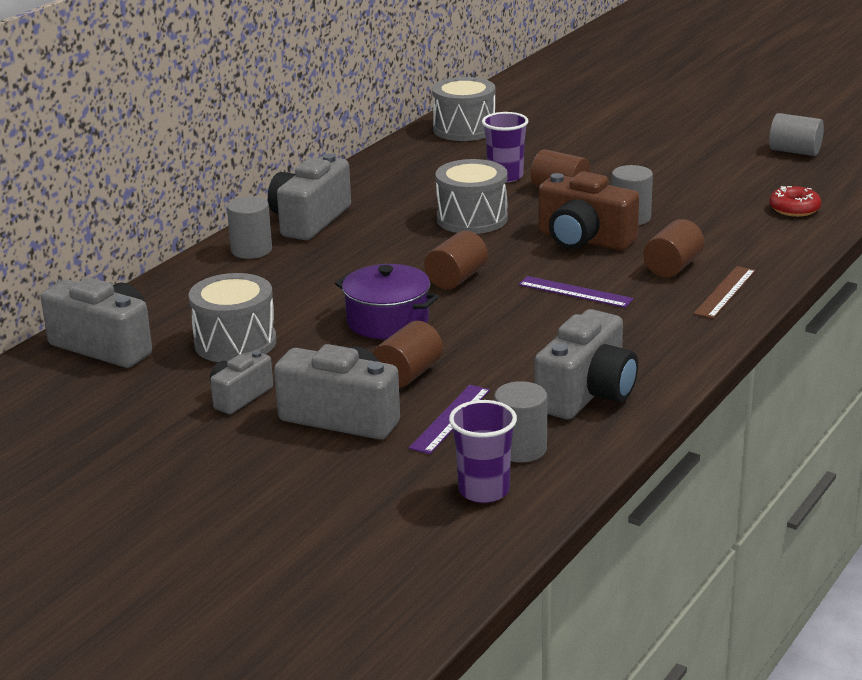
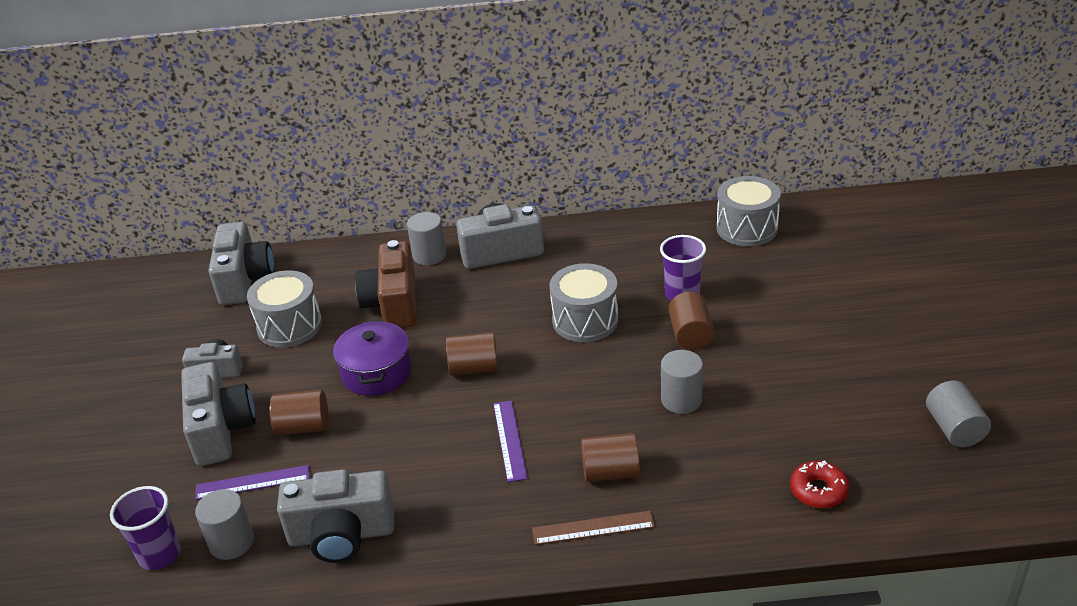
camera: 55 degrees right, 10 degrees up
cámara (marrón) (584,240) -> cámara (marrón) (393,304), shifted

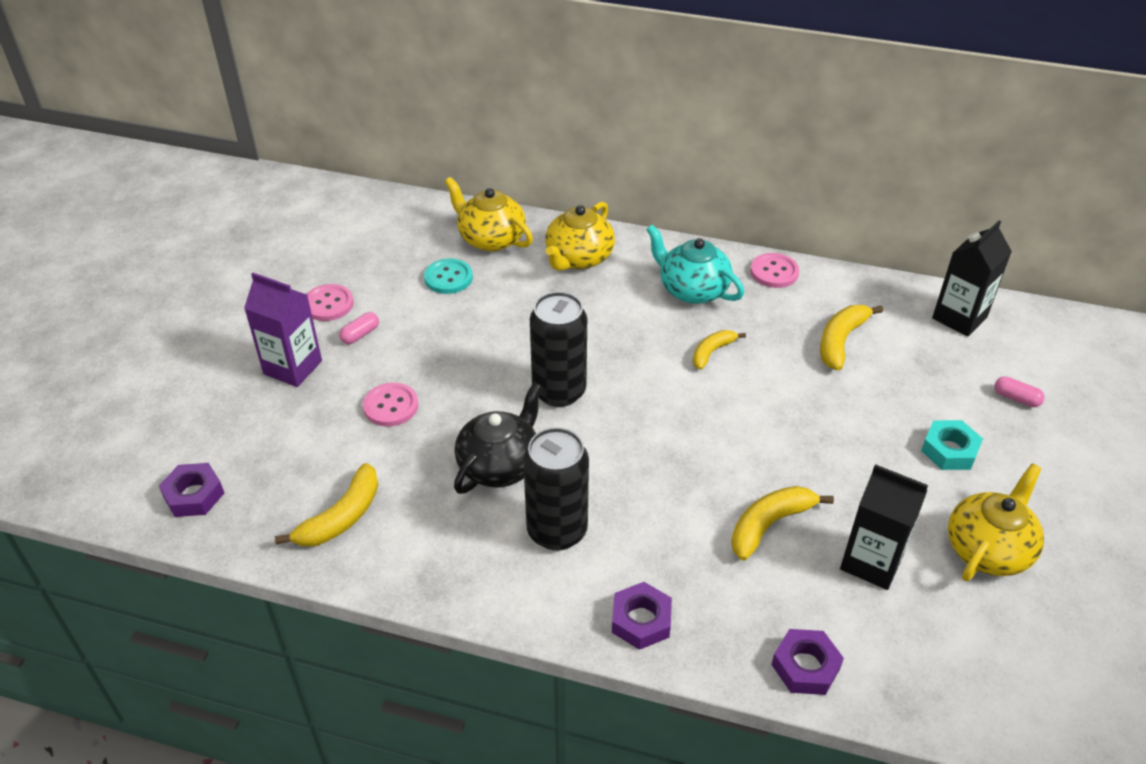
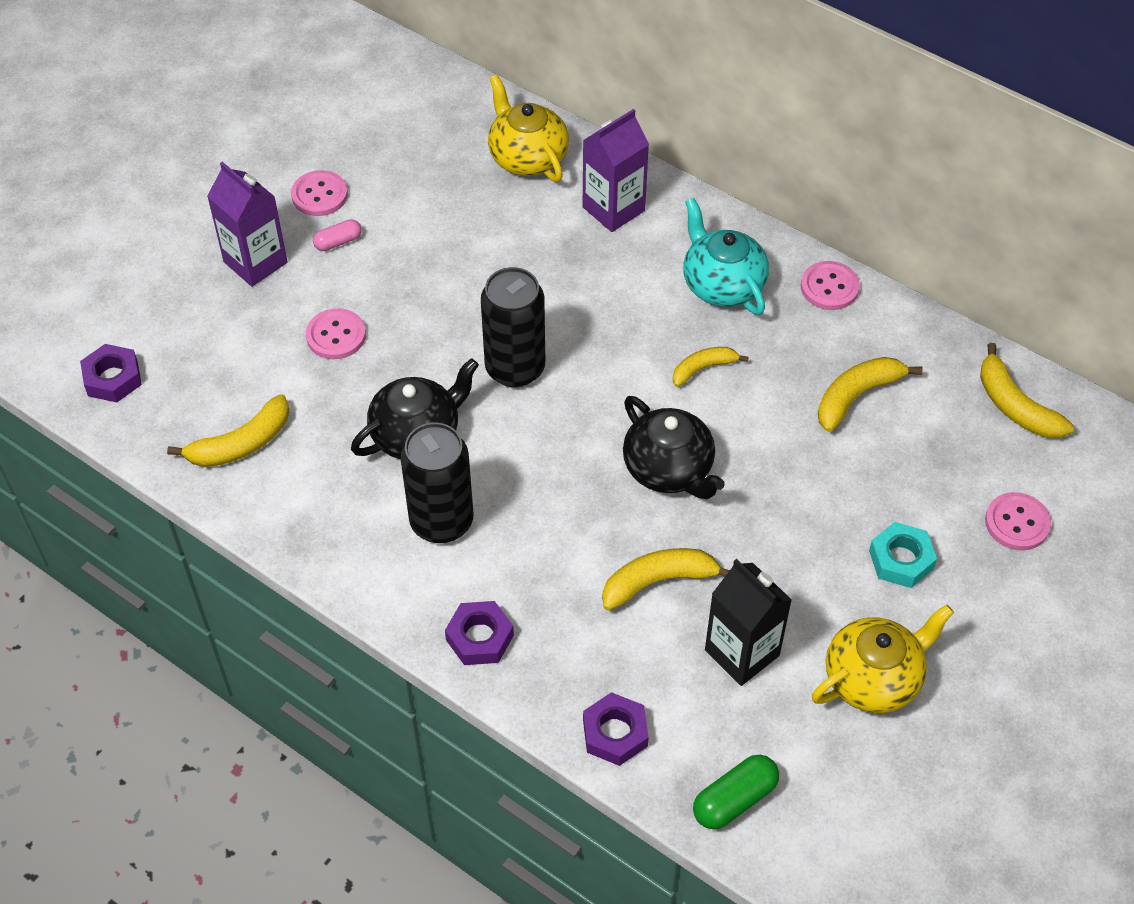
camera: 20 degrees right, 10 degrees up
tetera (amarillo) (578,258) -> cartón de leche (morado) (613,209)
none -> tetera (negro) (669,469)
none -> cápsula (verde) (734,799)
cartón de leche (negro) (959,318) -> plátano (amarillo) (1015,406)
cápsula (rosa) (1016,398) -> botón (rosa) (1017,523)
botón (turquesa) (448,278) -> none

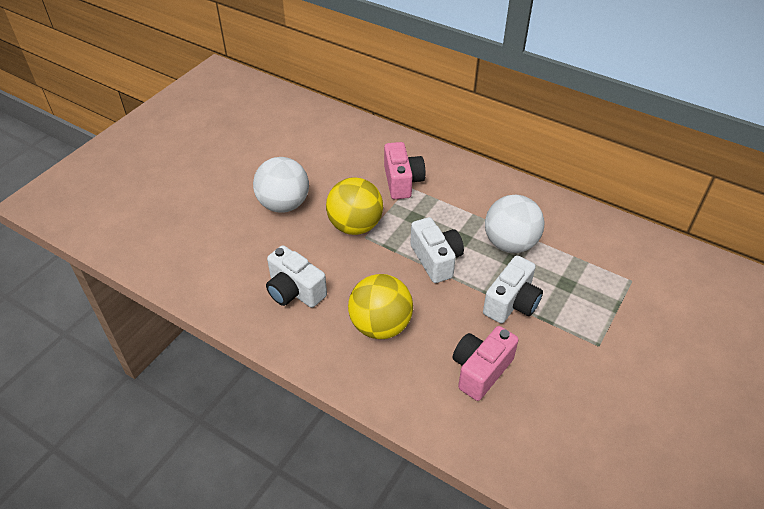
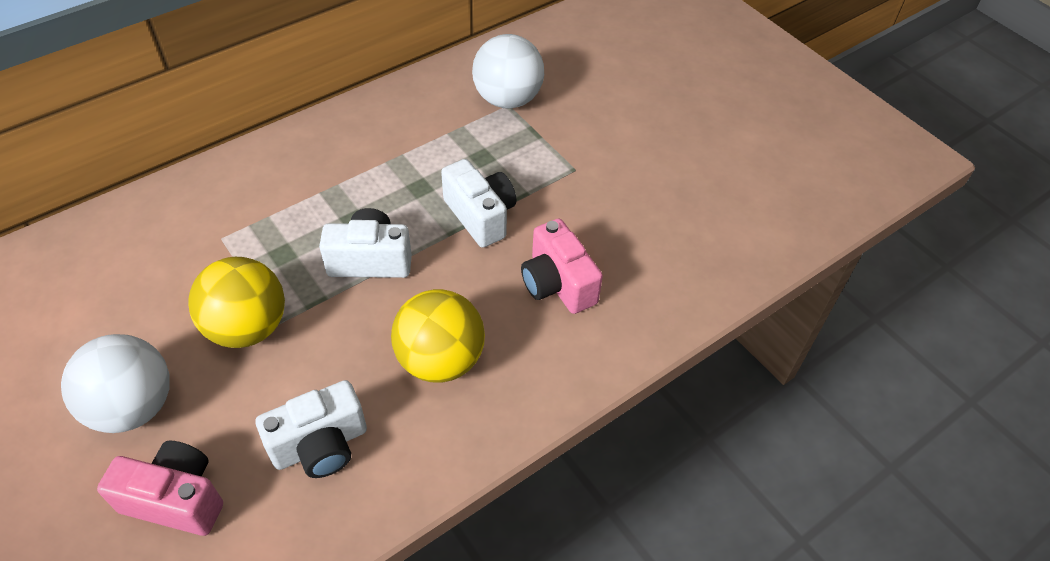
camera: 70 degrees left, 5 degrees up
cámara (rosa) (402,181) -> cámara (rosa) (176,499), shifted
pelota (blanco) (510,243) -> pelota (blanco) (507,99), shifted

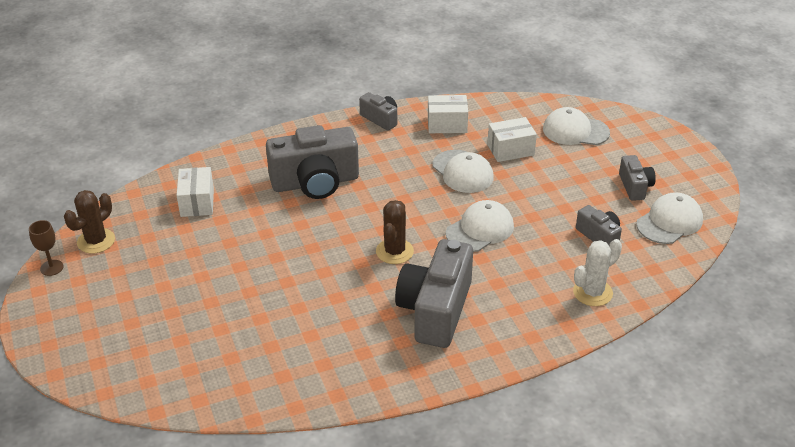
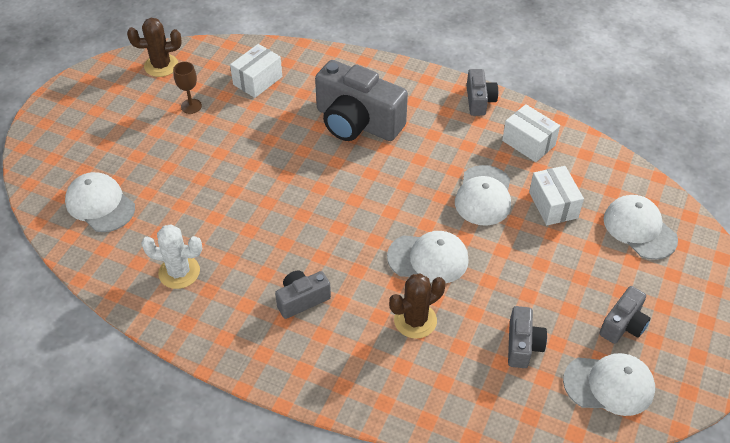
camera: 45 degrees right, 10 degrees up
none -> gorra (blanco) (100,204)
cactus (blanco) (592,292) -> cactus (blanco) (179,272), shifted
copa (marrón) (52,268) -> copa (marrón) (191,106), shifted
cámara (gris) (435,310) -> cámara (gris) (302,299), x0.50
cactus (marrón) (394,251) -> cactus (marrón) (415,320), shifted
caja (blanco) (510,150) -> caja (blanco) (553,205), 45 degrees clockwise

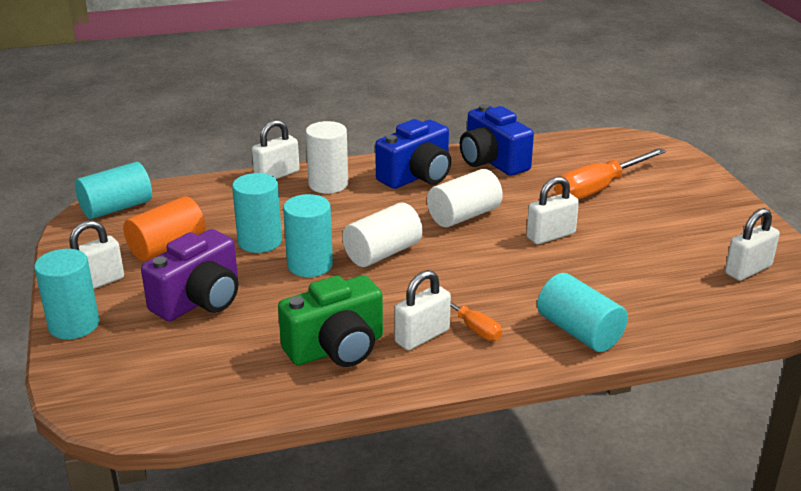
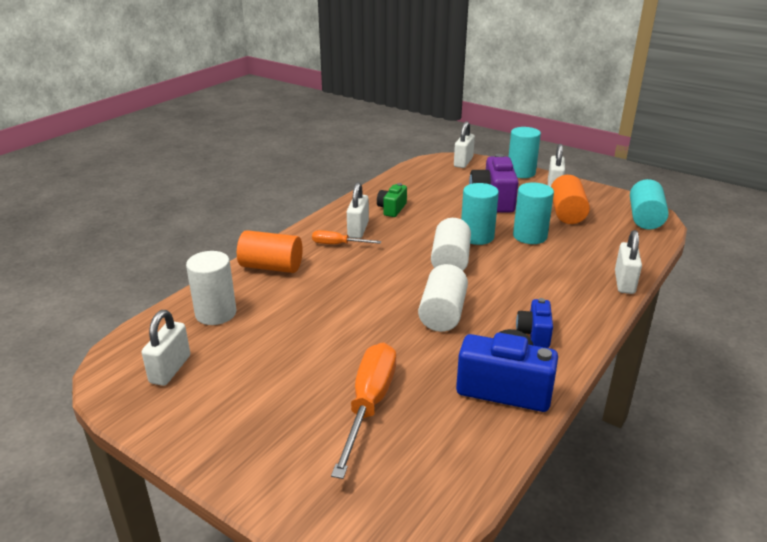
camera: 140 degrees right, 0 degrees up
cilindro (blanco) (328,184) -> cilindro (blanco) (216,313), shifted
cilindro (turquesa) (579,332) -> cilindro (naranja) (271,267)
cámara (verde) (336,348) -> cámara (verde) (392,209), x0.56
candado (blanco) (550,236) -> candado (blanco) (463,162), shifted
cámara (azul) (417,176) -> cámara (azul) (534,334), x0.56

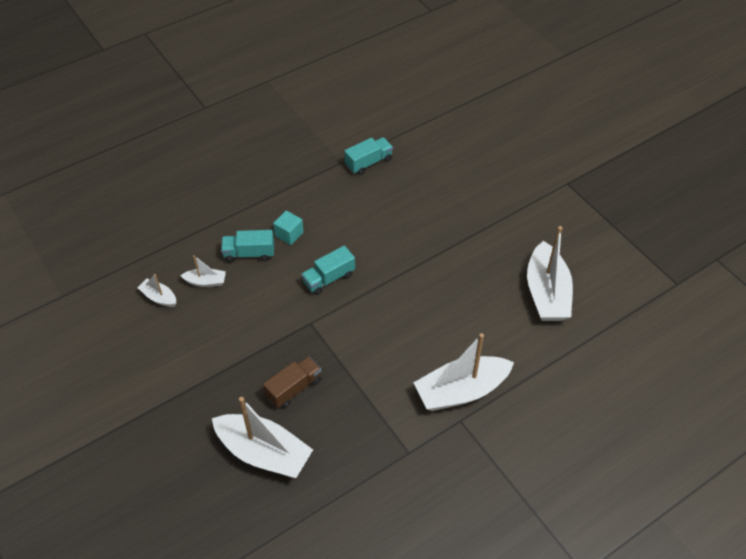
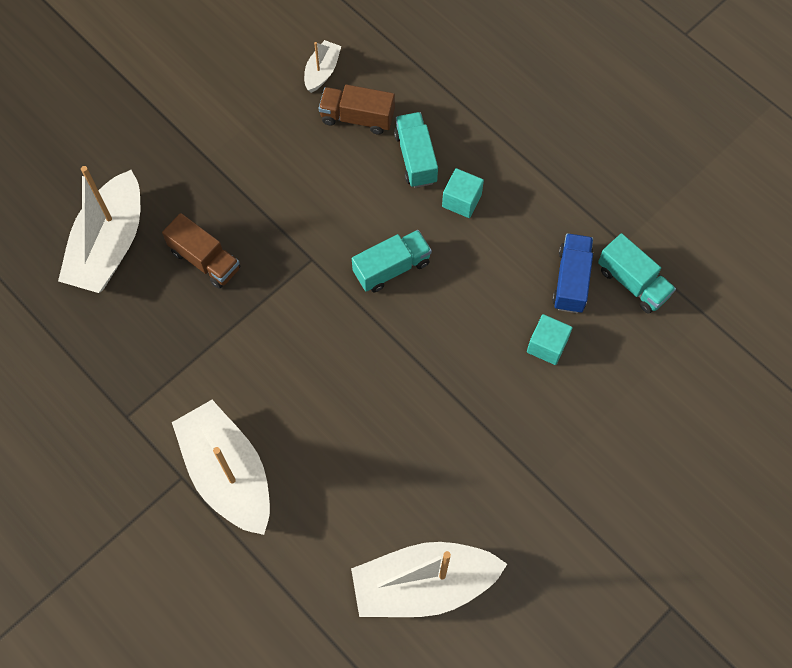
camera: 80 degrees right, 15 degrees up
barco (blanco) (206,282) -> camión (marrón) (357,118)
camión (turquesa) (329,278) -> camión (turquesa) (391,268), 105 degrees clockwise
none -> cubo (turquesa) (547,345)
none -> camión (azul) (571,280)

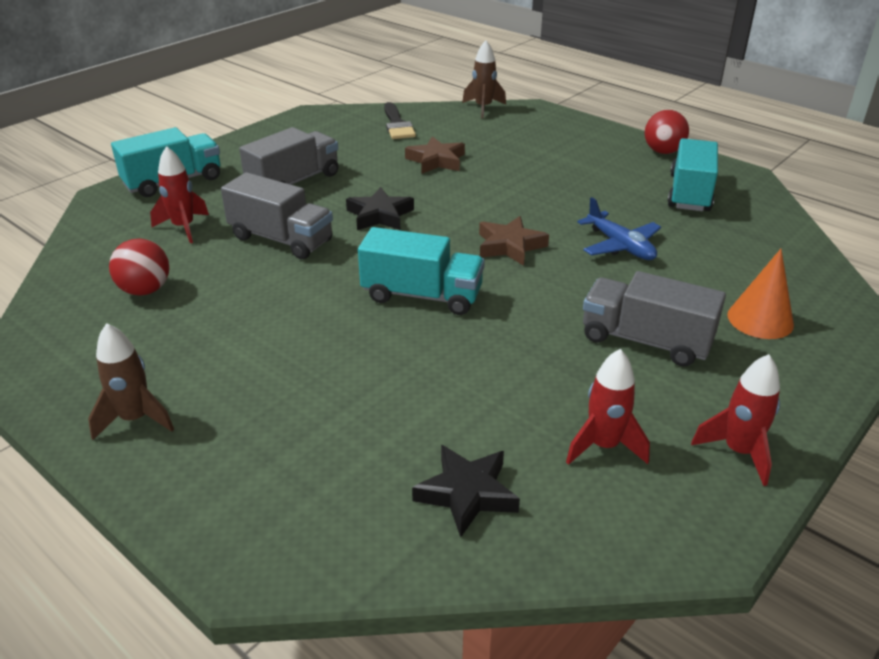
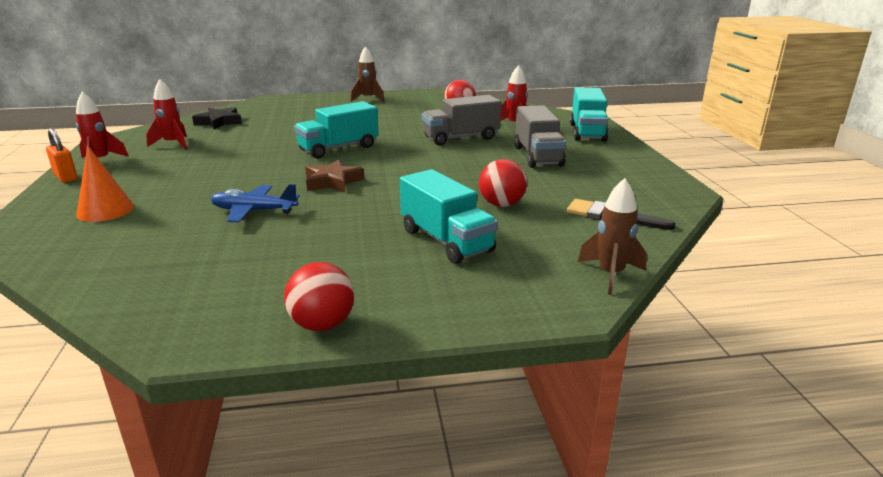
camera: 130 degrees right, 10 degrees down
none -> candado (naranja) (66,177)
camión (turquesa) (689,193) -> camión (turquesa) (446,241), shifted
estrella (marrón) (436,161) -> pelota (rojo) (501,204)
estrella (negro) (380,215) -> none
camión (gris) (645,340) -> none

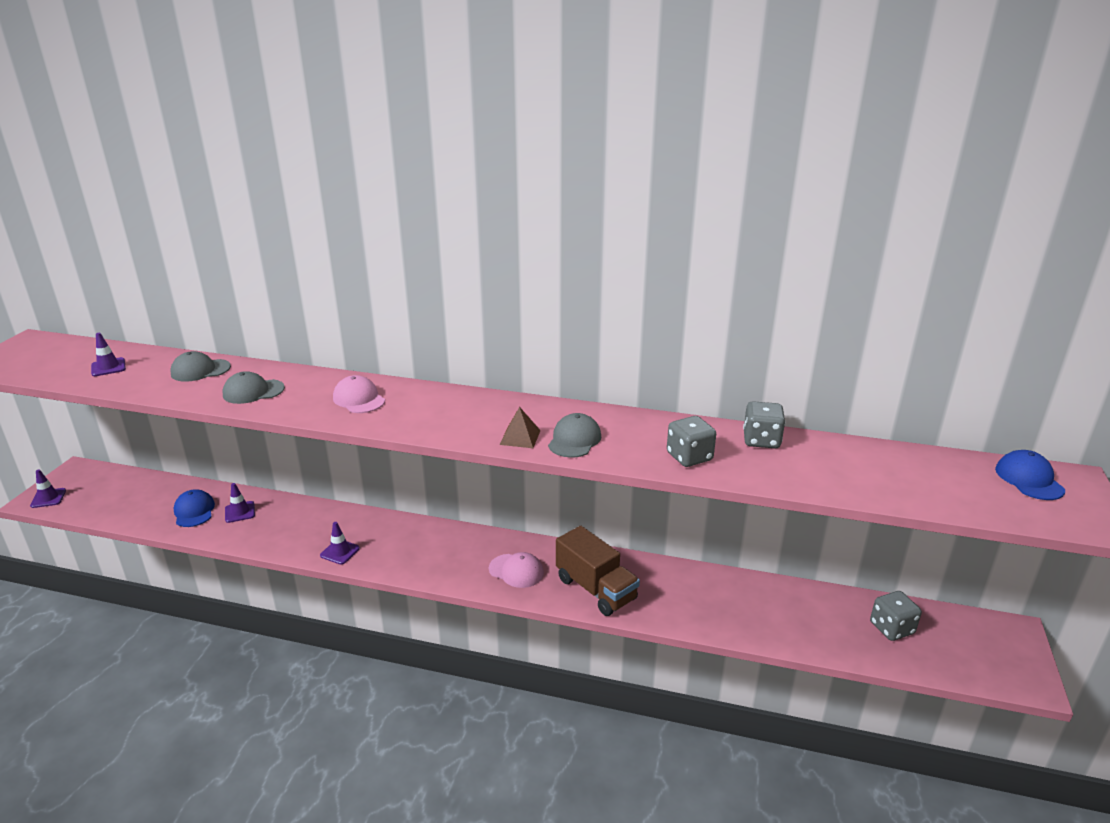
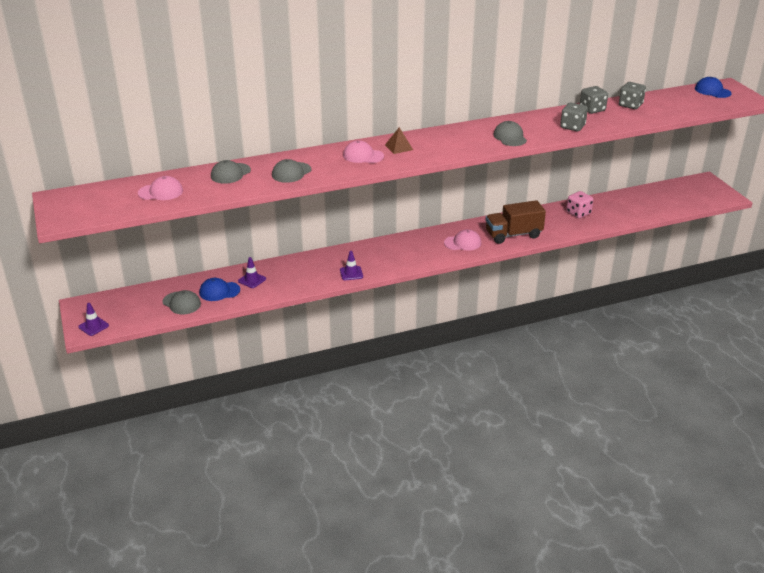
camera: 35 degrees left, 5 degrees up
cono de tráfico (morado) (108,367) -> gorra (rosa) (161,192)
none -> gorra (gris) (181,303)
gorra (azul) (194,511) -> gorra (azul) (219,291), 45 degrees counterclockwise
pirámide (marrón) (520,437) -> pirámide (marrón) (399,147), shifted
camión (marrón) (595,589) -> camión (marrón) (513,235), 150 degrees clockwise
none -> dado (rosa) (578,213)
dado (gris) (891,628) -> dado (gris) (630,105), shifted

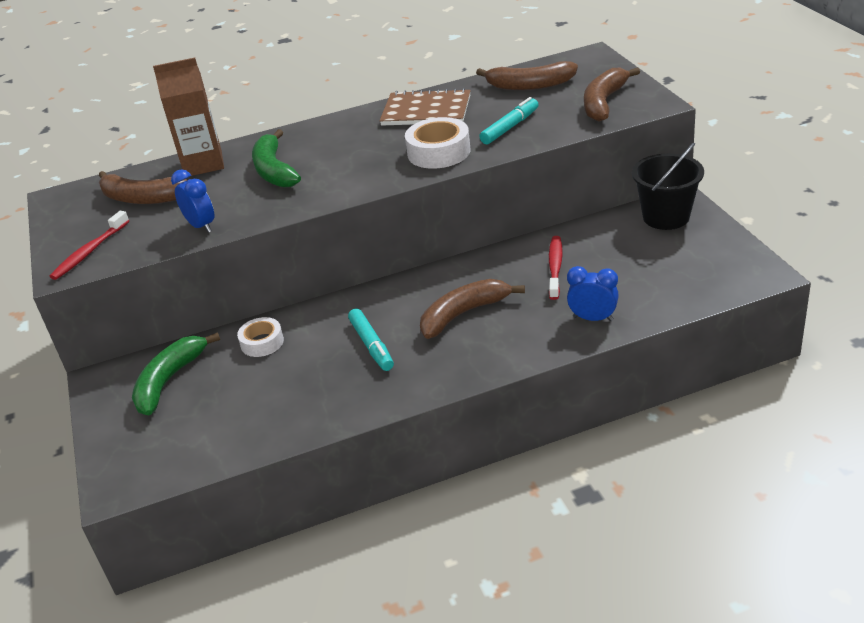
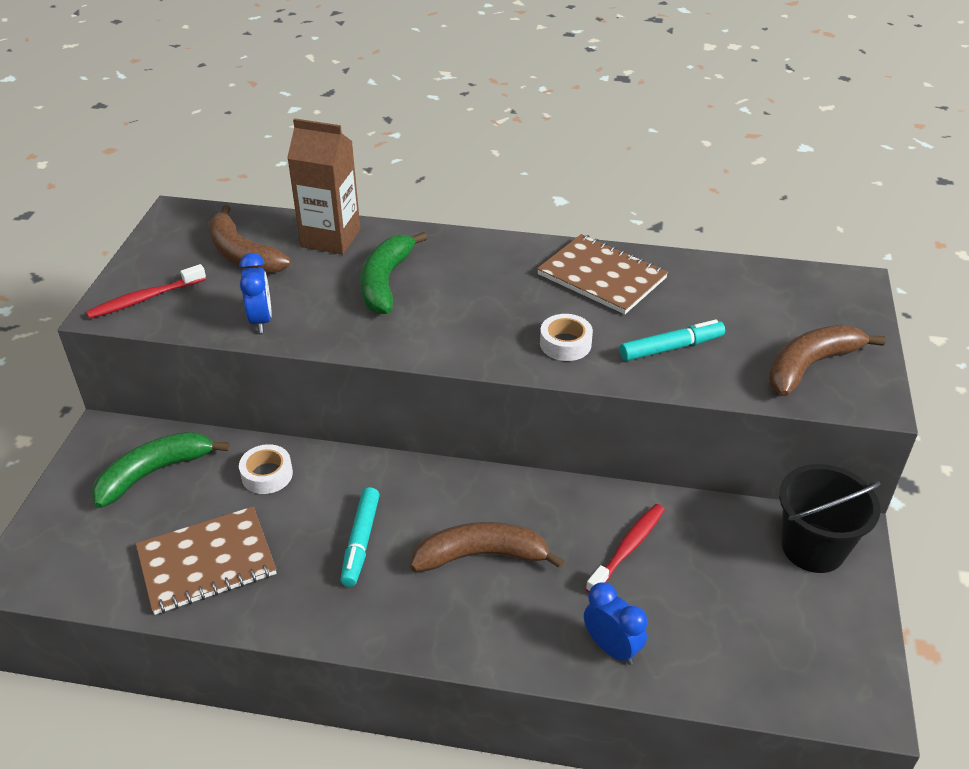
camera: 25 degrees right, 5 degrees up
none -> cuaderno (marrón) (207,562)
cinta adhesiva (blanco) (439,152) -> cinta adhesiva (blanco) (565,344), x0.64
plátano (marrón) (529,85) -> none

